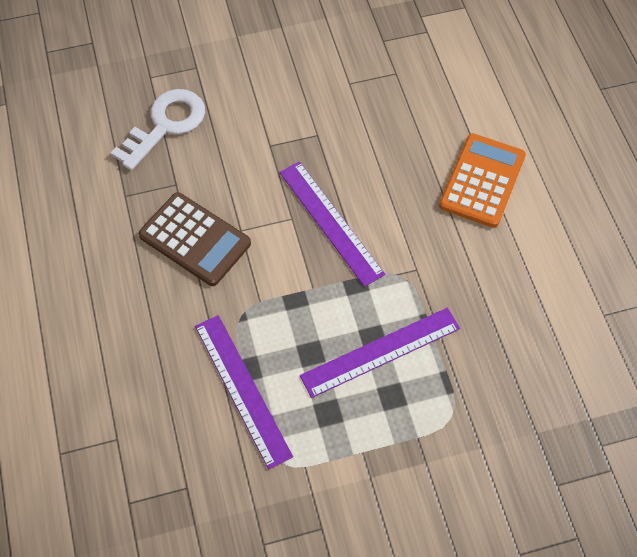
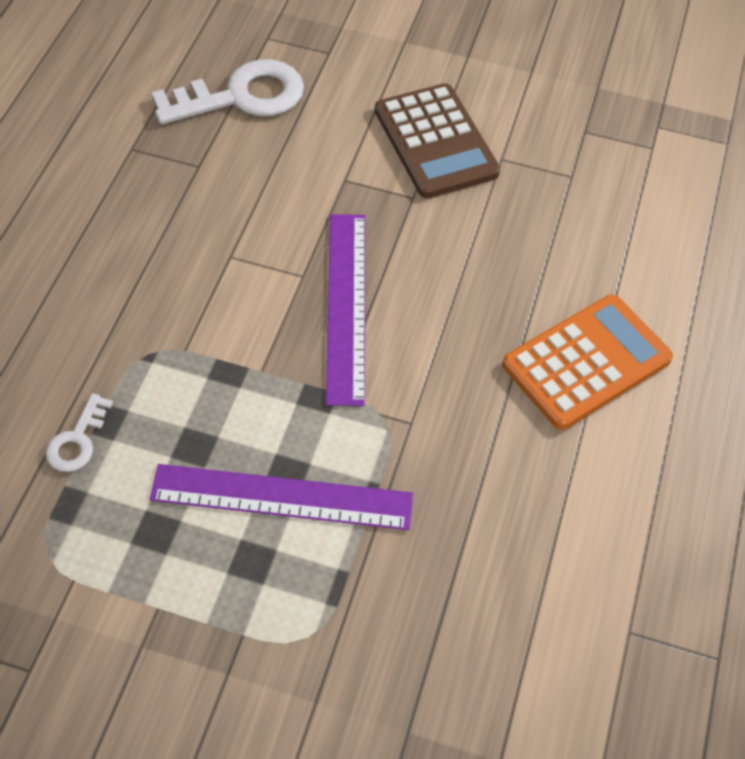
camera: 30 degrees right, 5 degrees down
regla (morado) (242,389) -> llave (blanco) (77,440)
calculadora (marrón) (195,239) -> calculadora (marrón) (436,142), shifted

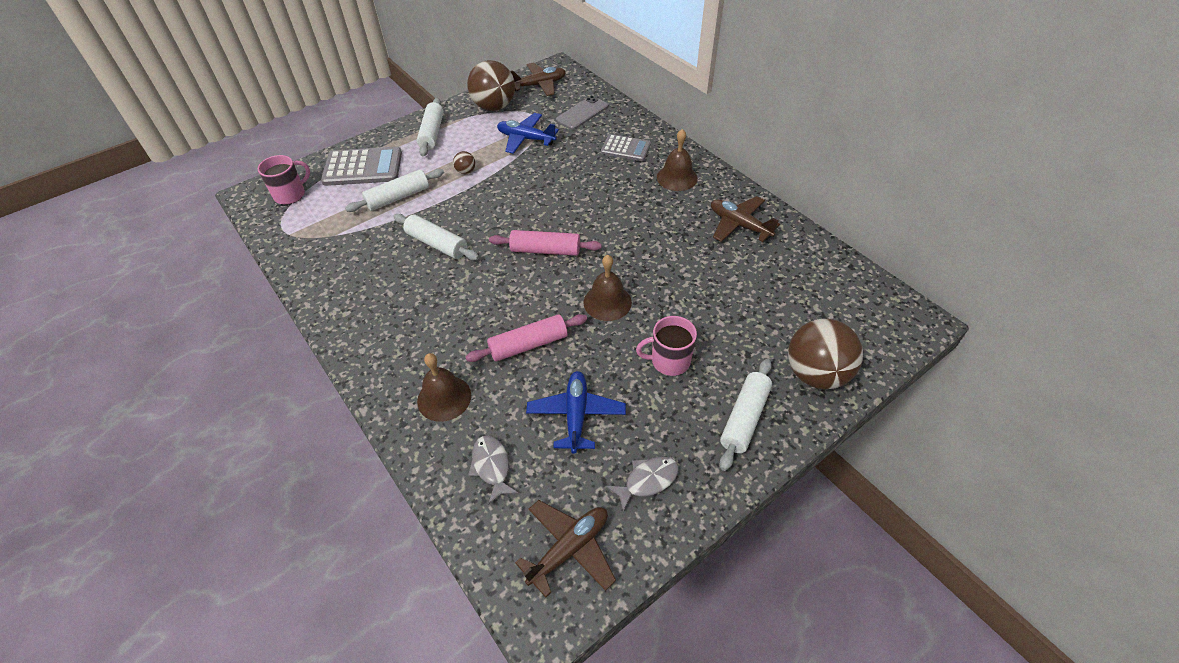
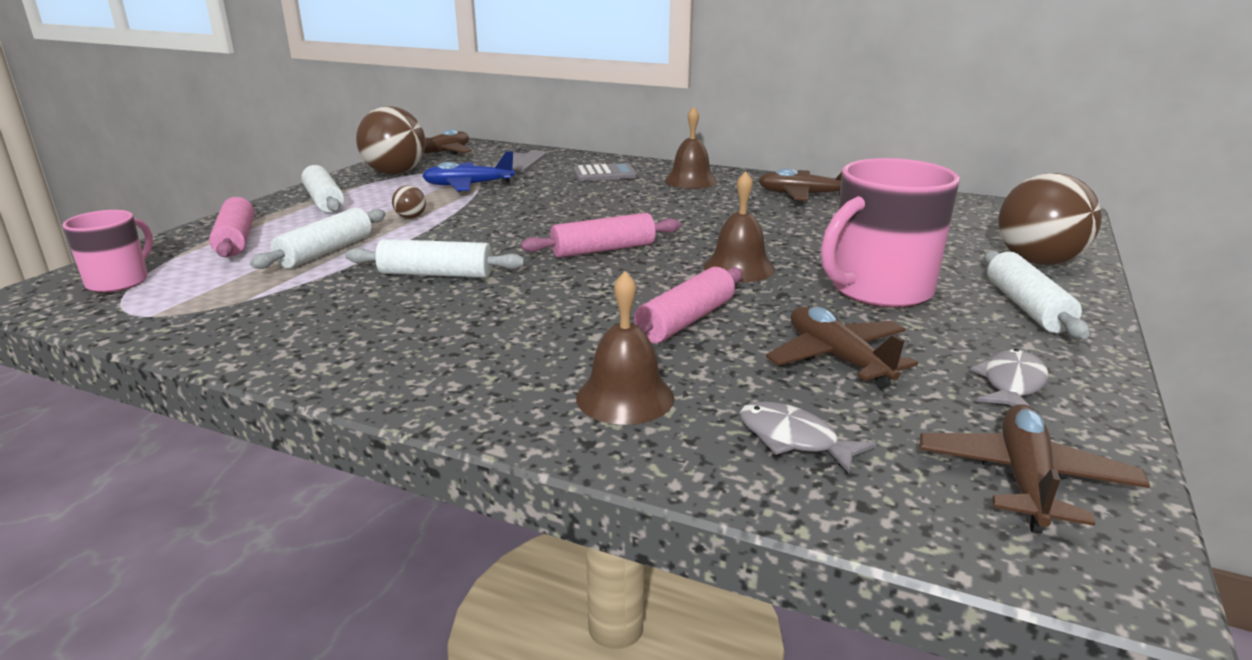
camera: 30 degrees left, 25 degrees down
calculadora (gris) (363,167) -> rodillo (rosa) (236,240)
avión (azul) (576,415) -> avión (marrón) (837,358)
taza (rosa) (669,361) -> taza (rosa) (879,290), x1.76

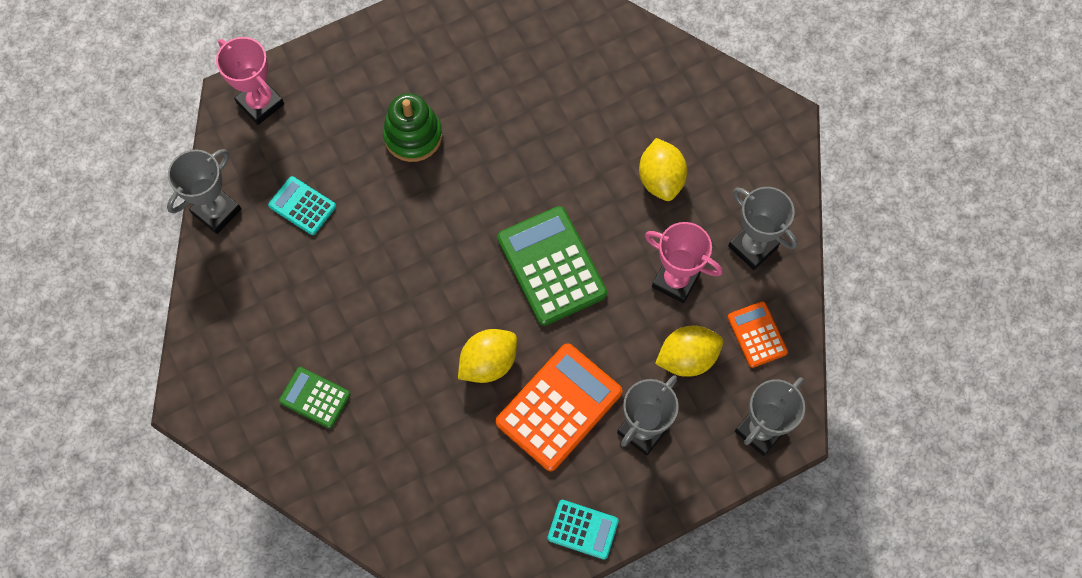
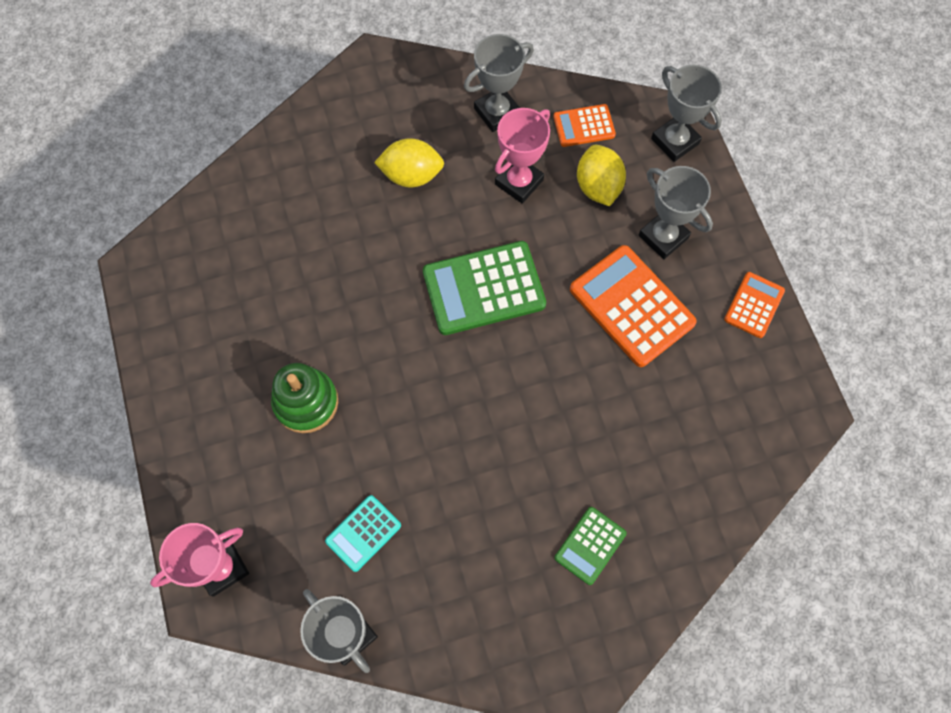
camera: 80 degrees left, 0 degrees up
calculadora (turquesa) (583,529) -> calculadora (naranja) (754,305)
limón (amarillo) (488,363) -> none

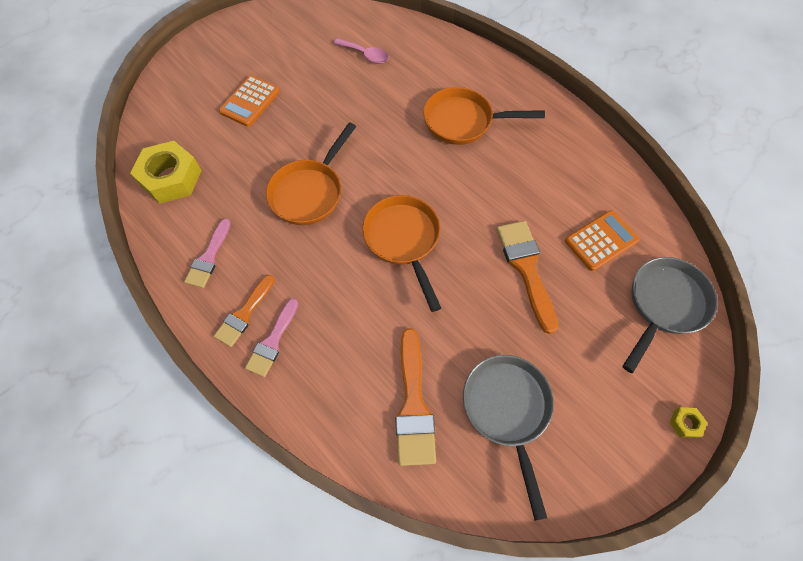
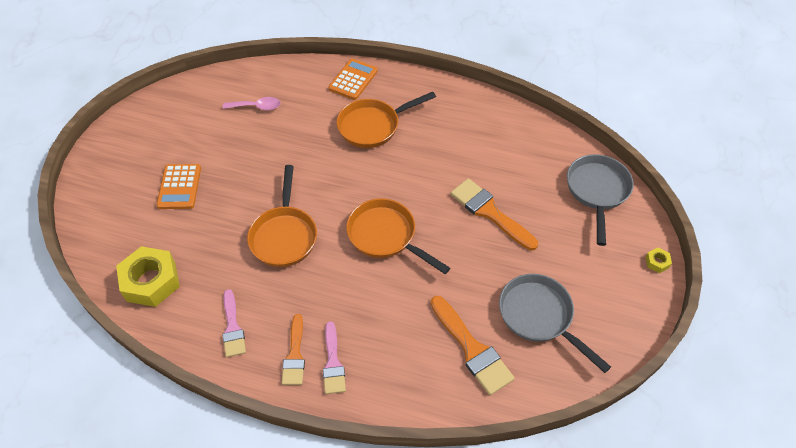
camera: 30 degrees left, 10 degrees down
calculadora (naranja) (601,241) -> calculadora (naranja) (353,80), shifted

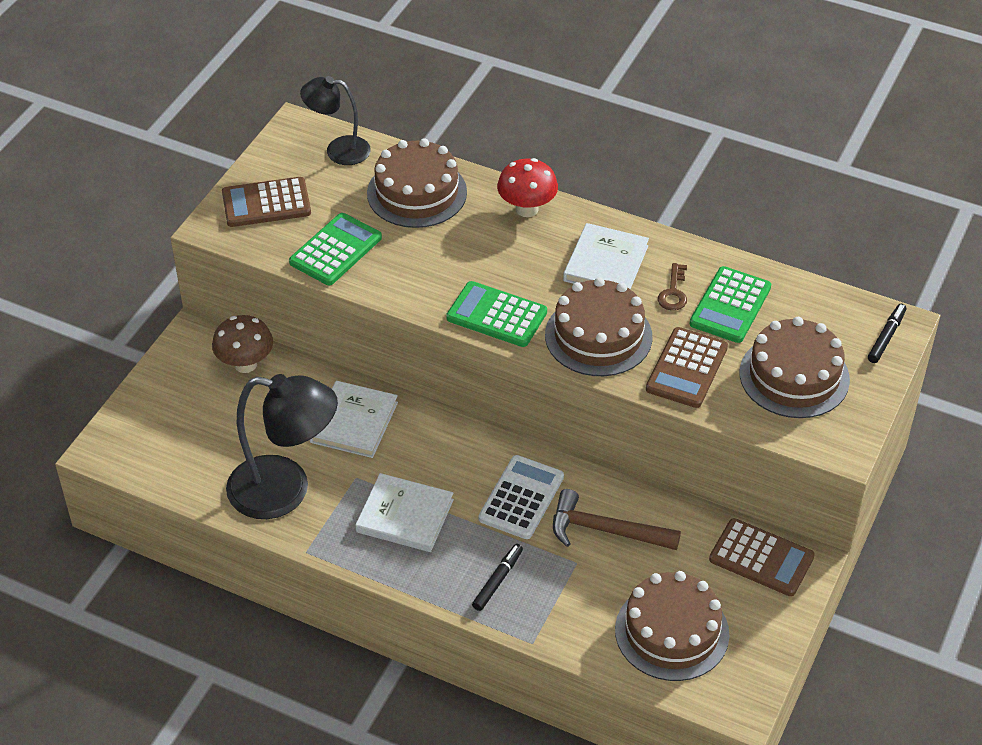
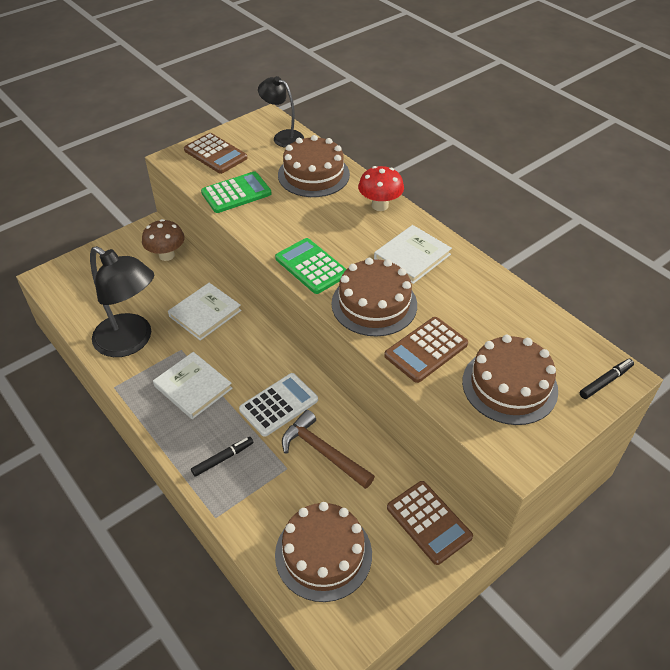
camera: 25 degrees right, 0 degrees up
calculadora (marrón) (266,203) -> calculadora (marrón) (215,154), 150 degrees counterclockwise
llave (marrón) (673,292) -> none
calculadora (verde) (730,306) -> none

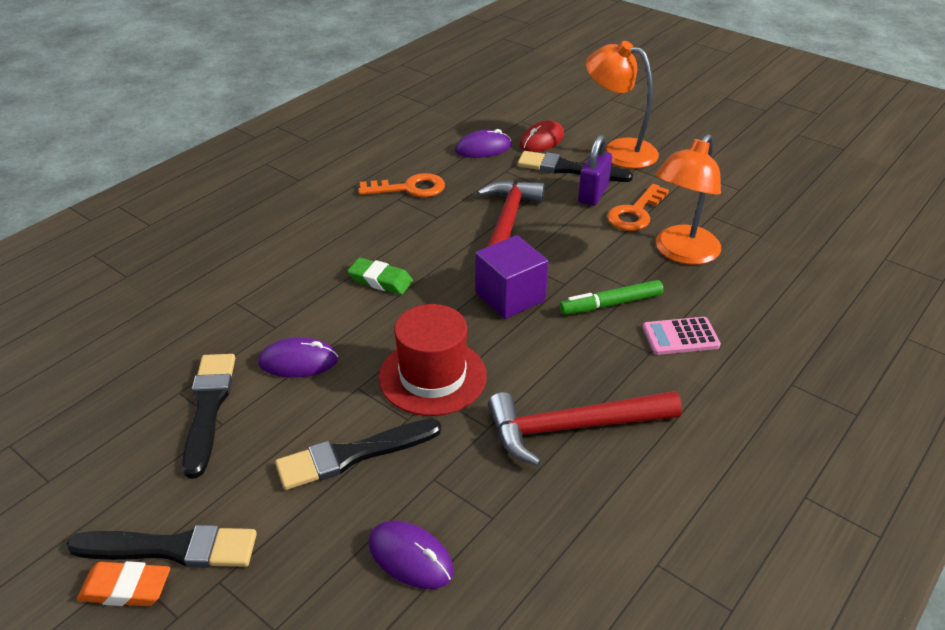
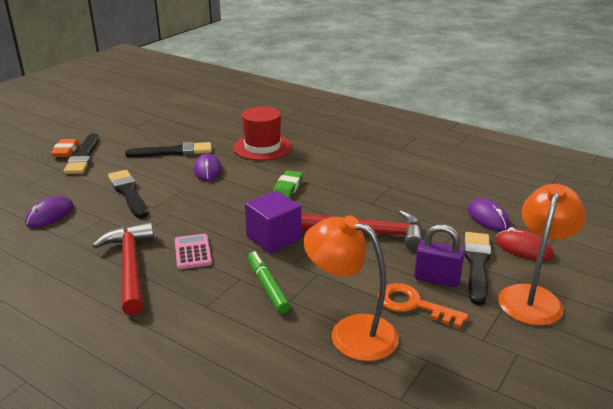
camera: 85 degrees right, 10 degrees down
calculadora (rosa) (680,337) -> calculadora (rosa) (192,252), shifted
sombrero (rojo) (432,376) -> sombrero (rojo) (262,147), shifted
llave (naranja) (409,188) -> none

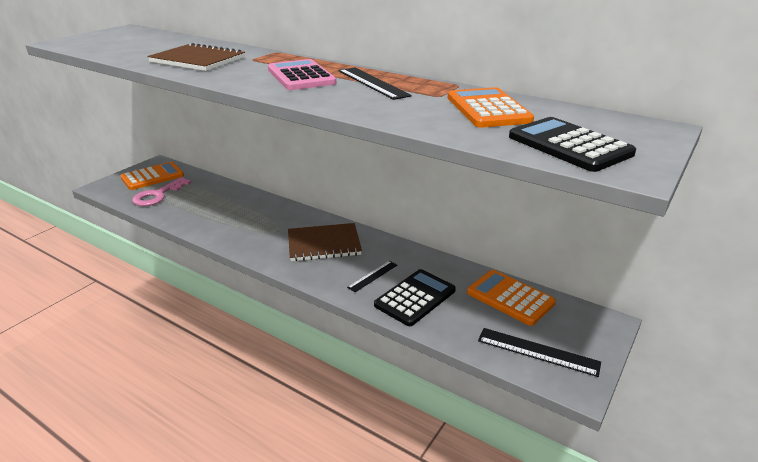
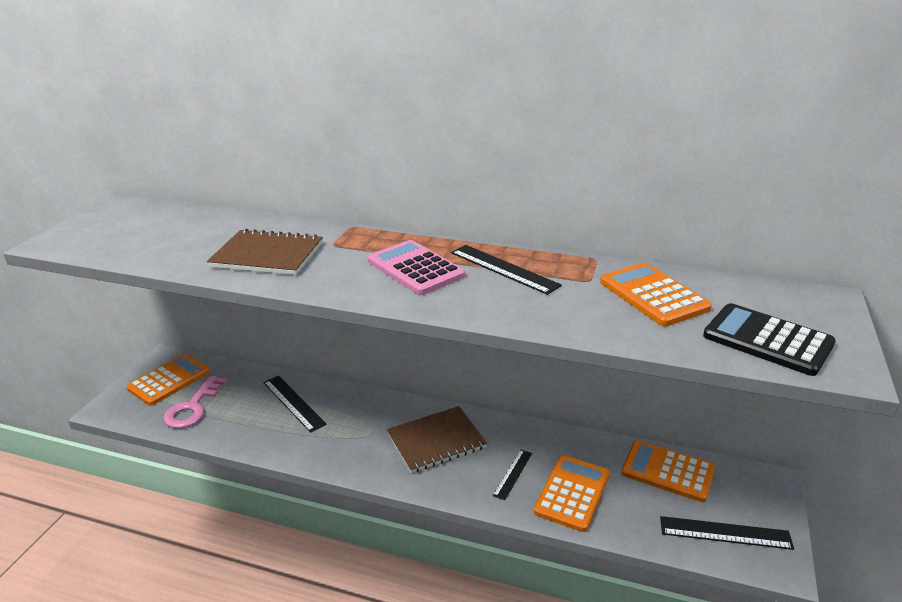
camera: 15 degrees left, 0 degrees up
none -> regla (negro) (293,403)
calculadora (negro) (415,298) -> calculadora (naranja) (572,493)

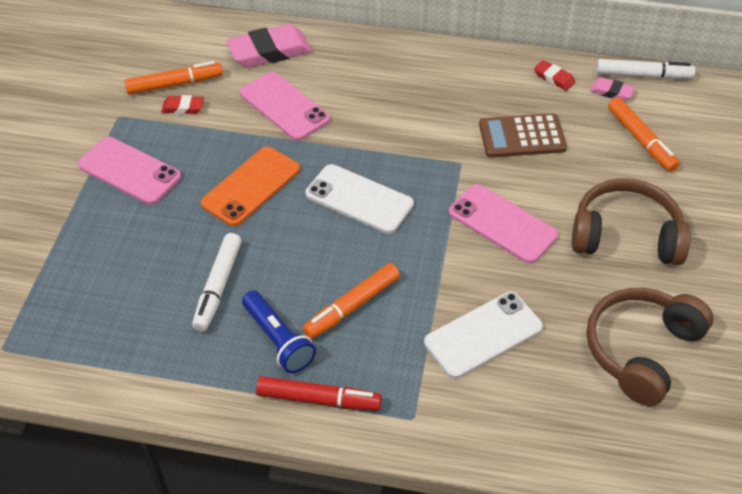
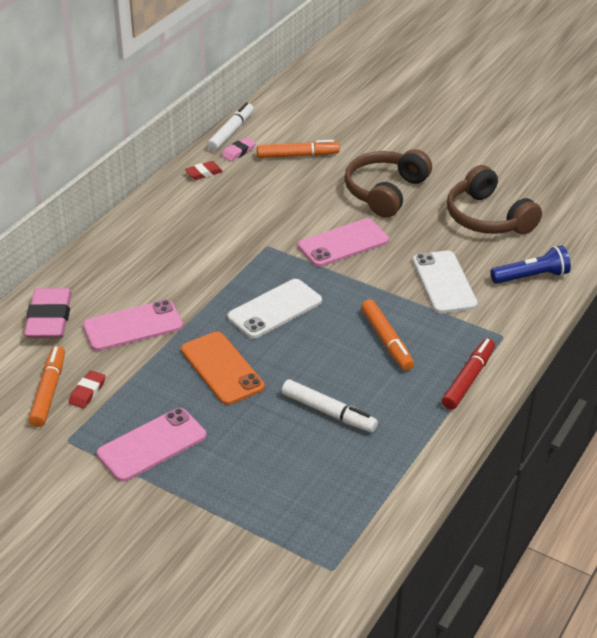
camera: 70 degrees left, 10 degrees down
lámpara de mano (azul) (278,340) -> lámpara de mano (azul) (531,277), shifted
calculadora (marrón) (522,136) -> none

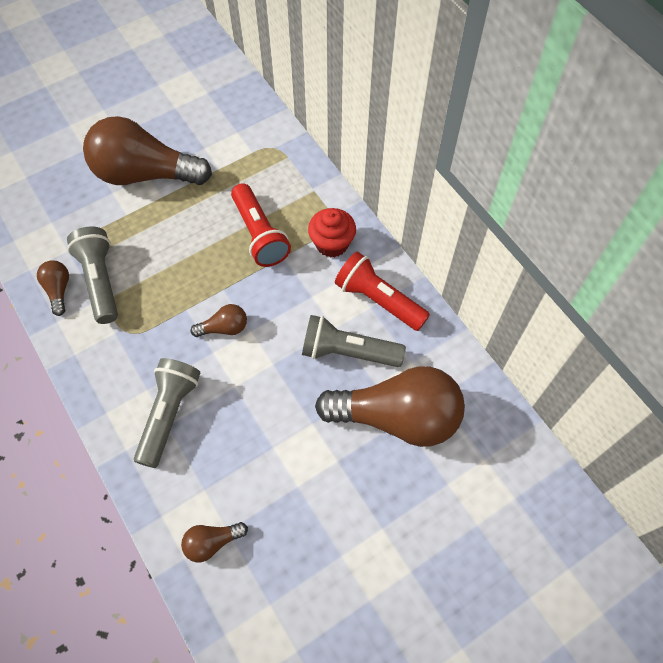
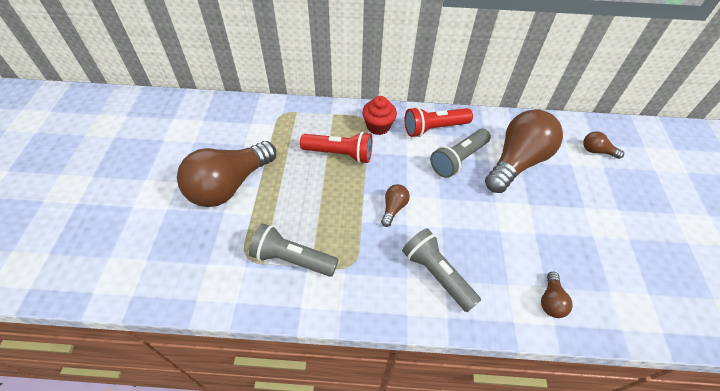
camera: 55 degrees left, 10 degrees down
bombilla (marrón) (58,290) -> bombilla (marrón) (596,151), shifted

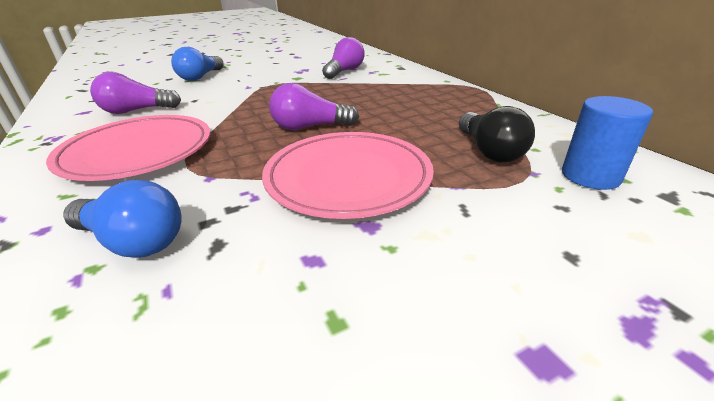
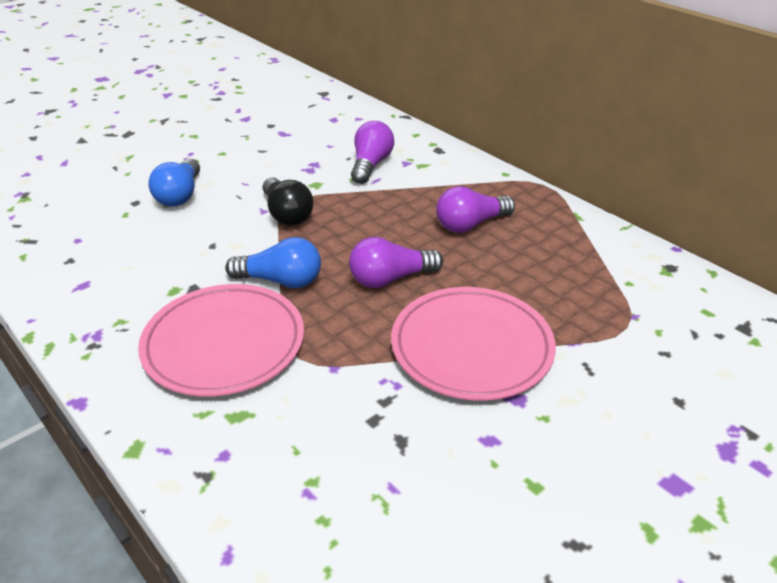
camera: 15 degrees left, 5 degrees up
bombilla (azul) (134,241) -> bombilla (azul) (281,281), shifted
bombilla (negro) (489,151) -> bombilla (negro) (287,214), shifted
bombilla (morado) (136,111) -> bombilla (morado) (470,224), shifted
cilindro (azul) (590,176) -> none

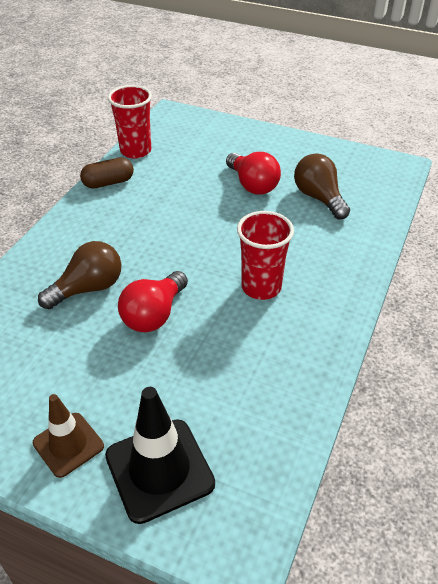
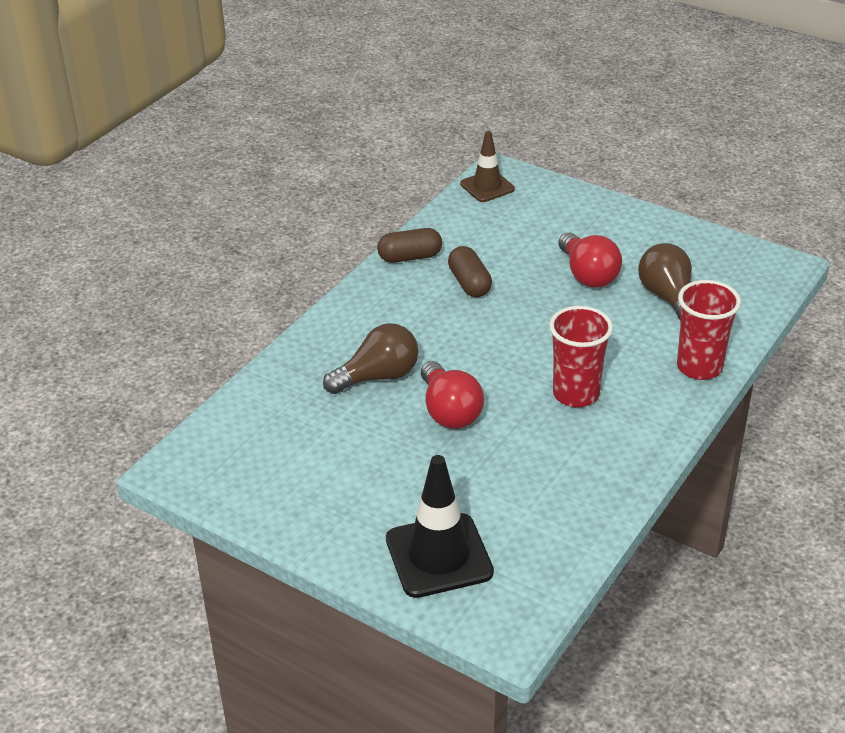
camera: 10 degrees right, 5 degrees down
bombilla (rojo) (154,315) -> bombilla (rojo) (449,411), 60 degrees counterclockwise
none -> cápsula (marrón) (469,283)
cono de tráfico (marrón) (68,444) -> cono de tráfico (marrón) (487,186), shifted
vaso (rojo) (135,151) -> vaso (rojo) (699,367), shifted

